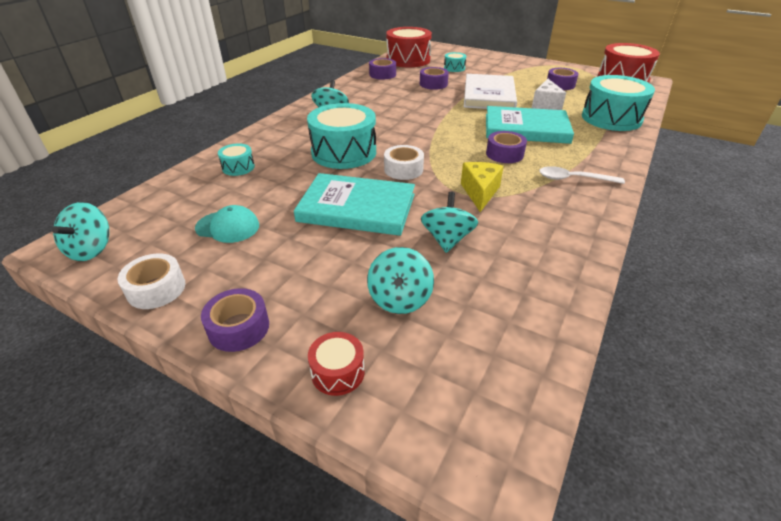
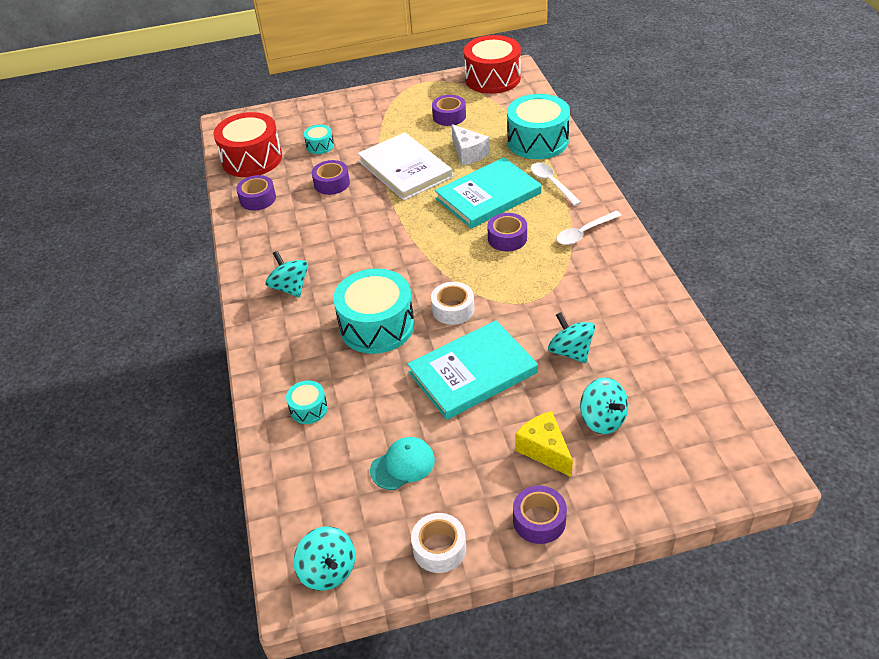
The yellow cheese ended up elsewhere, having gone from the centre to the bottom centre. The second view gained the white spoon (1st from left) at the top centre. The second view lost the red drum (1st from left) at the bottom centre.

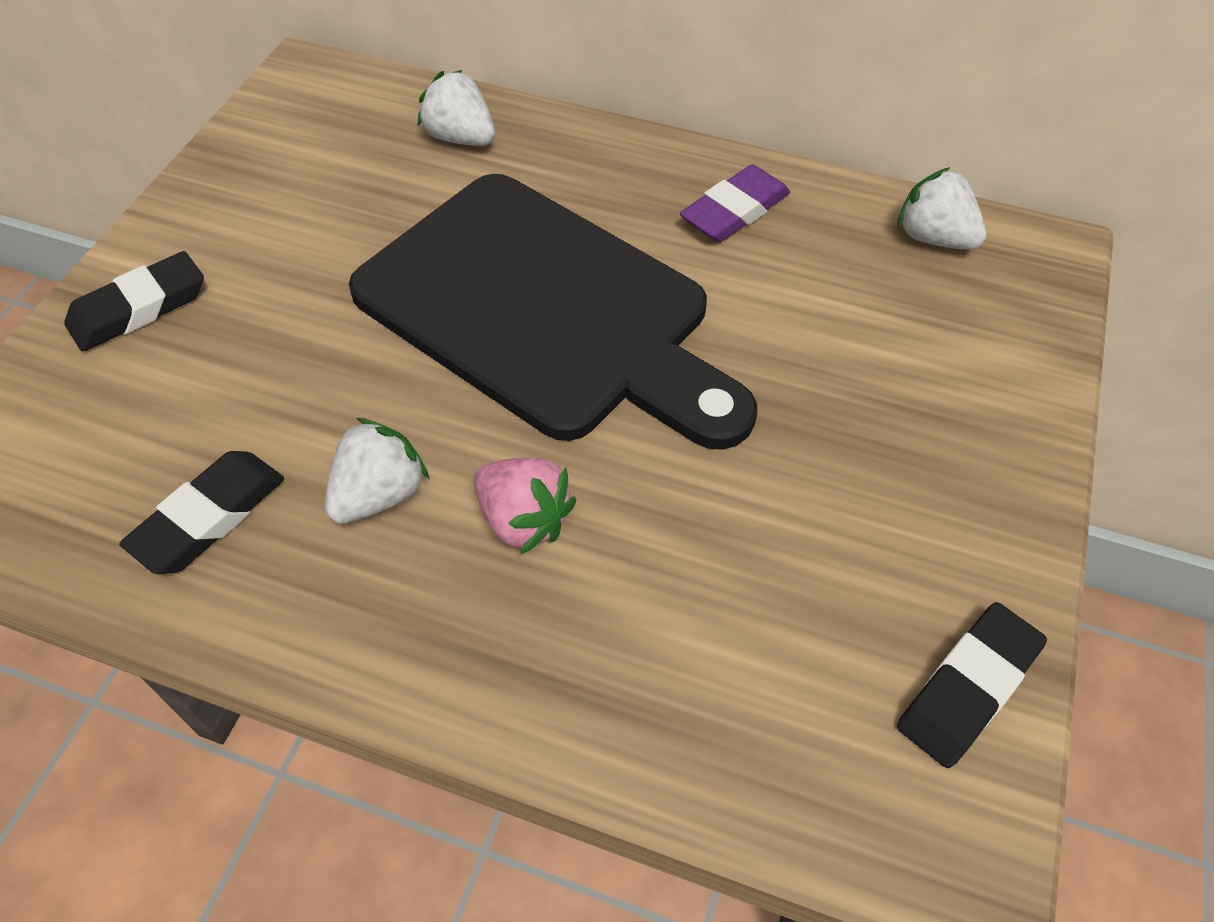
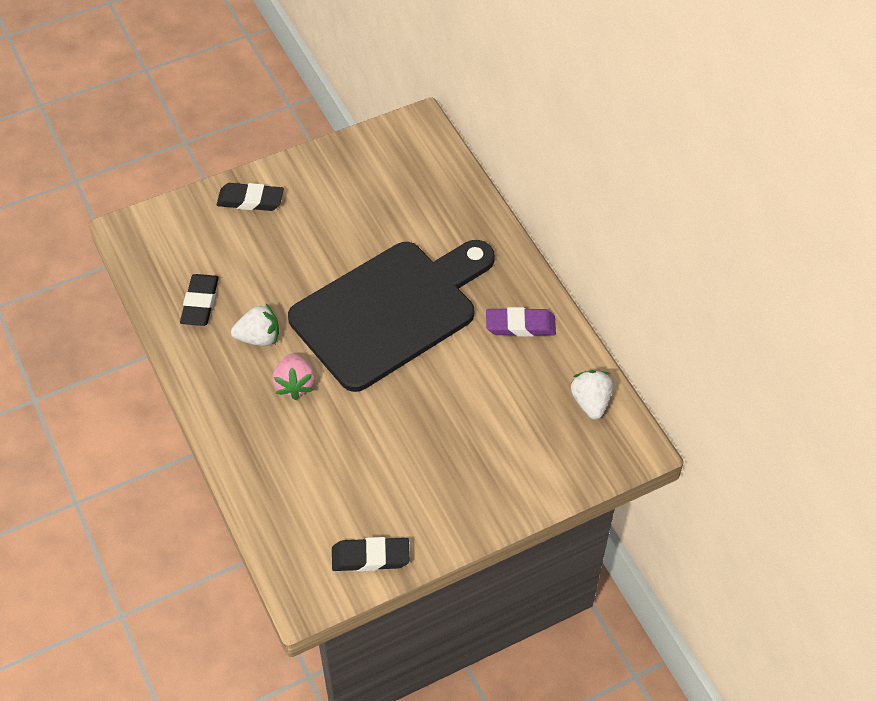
The black eraser (2nd from left in the first image) at the middle left ended up facing another way, 75 degrees counterclockwise from before. The black cutting board at the centre ended up facing another way, 120 degrees counterclockwise from before. The second view lost the white strawberry (2nd from left) at the top centre.

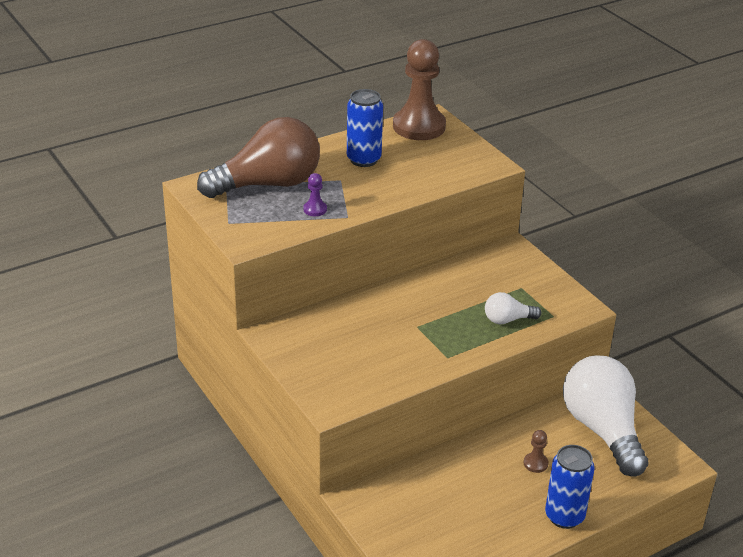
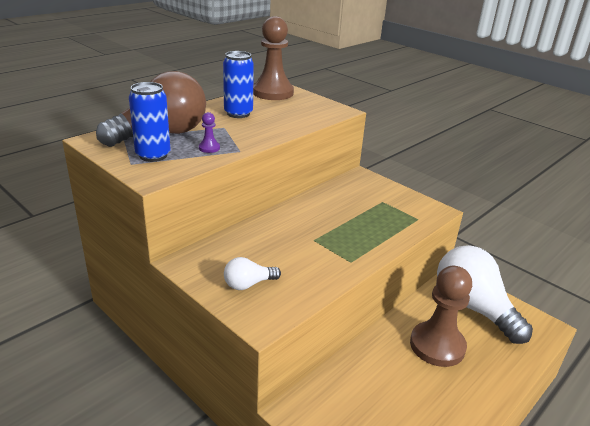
The blue can (2nd from left in the first image) ended up elsewhere, having gone from the bottom right to the top left. The white light bulb (1st from left) ended up elsewhere, having gone from the middle right to the centre. The size of the brown pawn (2nd from left) at the bottom right changed by a factor of 2.49.

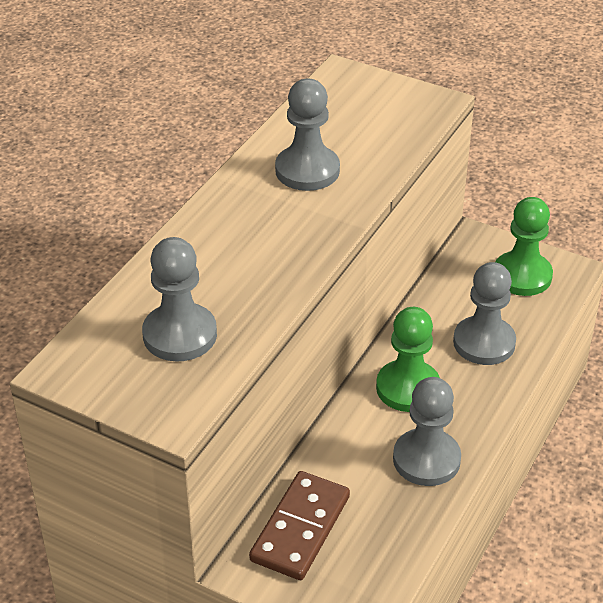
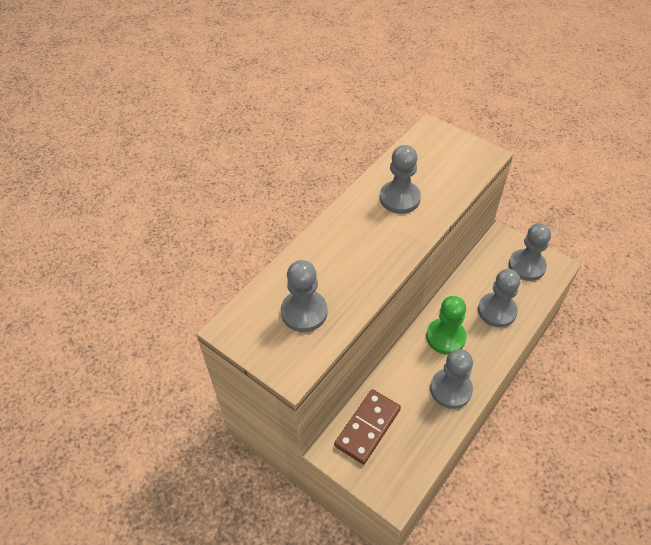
What was the green pawn (2nd from left) at the middle right turned into the grey pawn (5th from left) at the middle right.

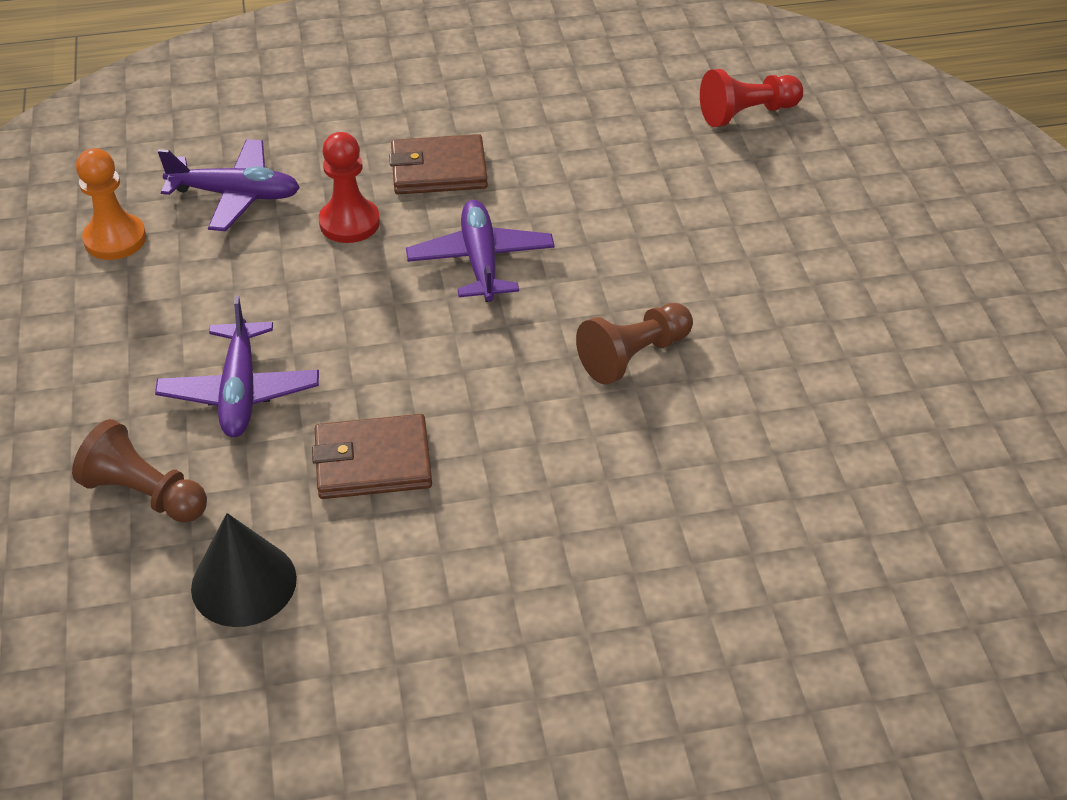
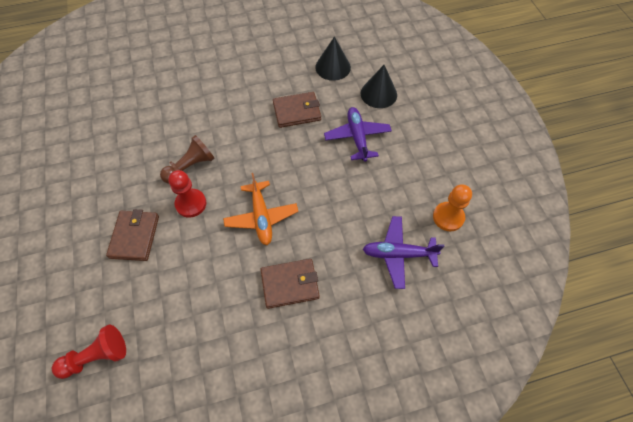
The second view gained the brown wallet (1st from left) at the middle left. The red pawn (1st from left in the first image) ended up elsewhere, having gone from the top left to the middle left. What was the purple plane (3rd from left) at the top centre turned into the orange plane at the centre. Where the brown pawn (1st from left) stood at the middle left, the black cone (2nd from left) came to stand at the top centre.

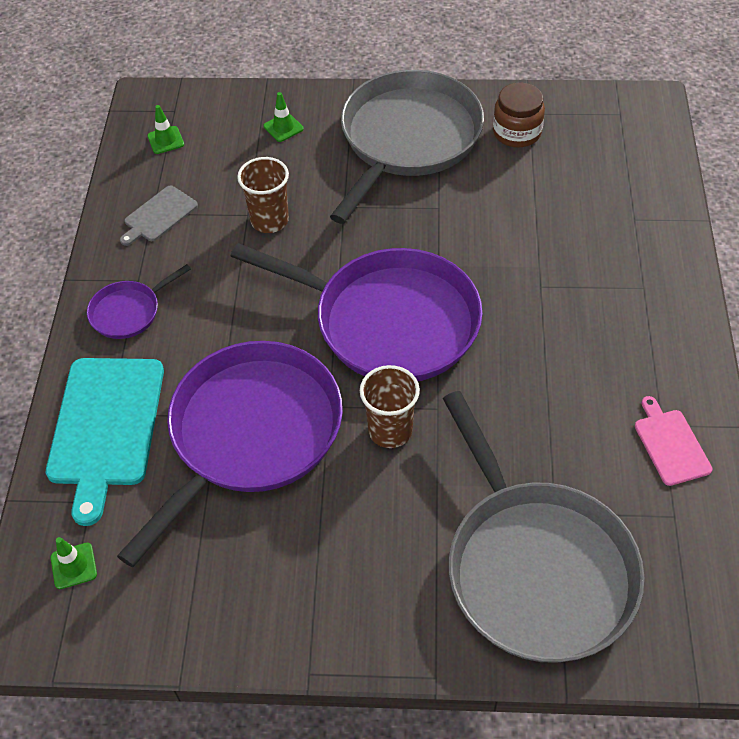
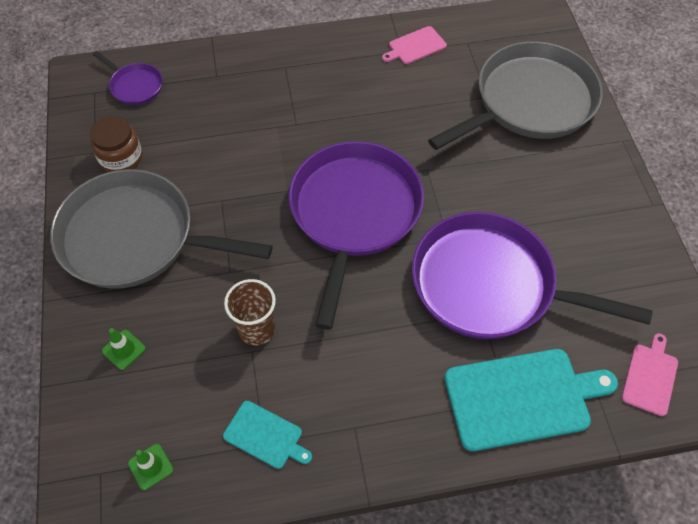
The purple pan (1st from left) ended up elsewhere, having gone from the middle left to the top left. What was the grey cutting board at the top left turned into the turquoise cutting board (1st from left) at the bottom centre. Where the green traffic cone (1st from left) stood at the bottom left, the pink cutting board (2nd from left) came to stand at the bottom right. The second view lost the brown cup (2nd from left) at the centre.

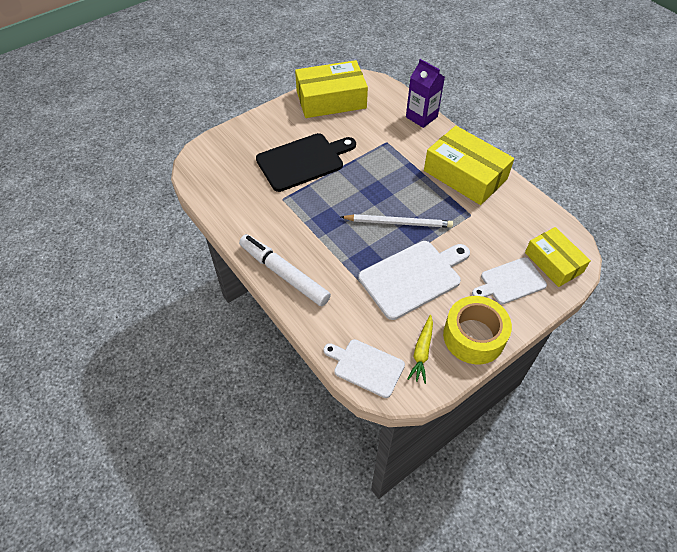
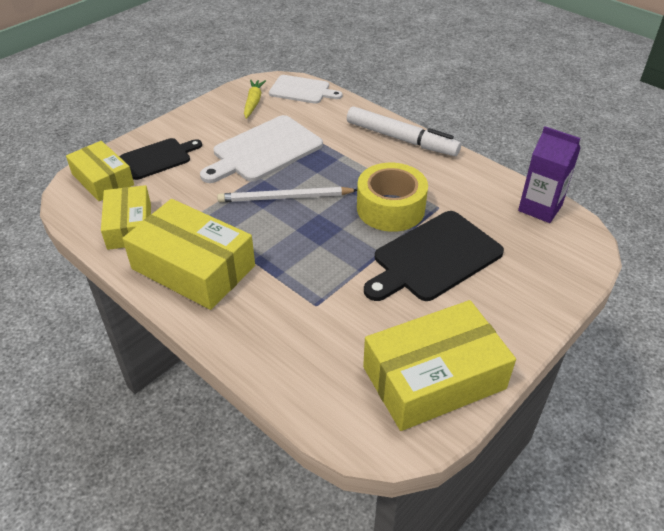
The second view gained the yellow box (2nd from left) at the middle left. What was the white cutting board (3rd from left) at the middle right turned into the black cutting board (1st from left) at the top left. The yellow tape ended up elsewhere, having gone from the middle right to the centre. The purple carton ended up elsewhere, having gone from the top centre to the top right.

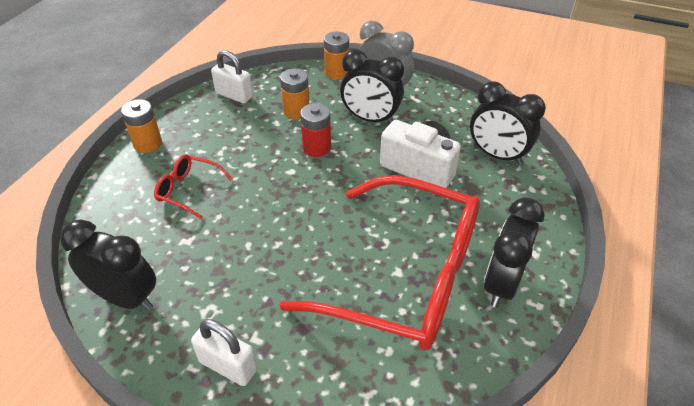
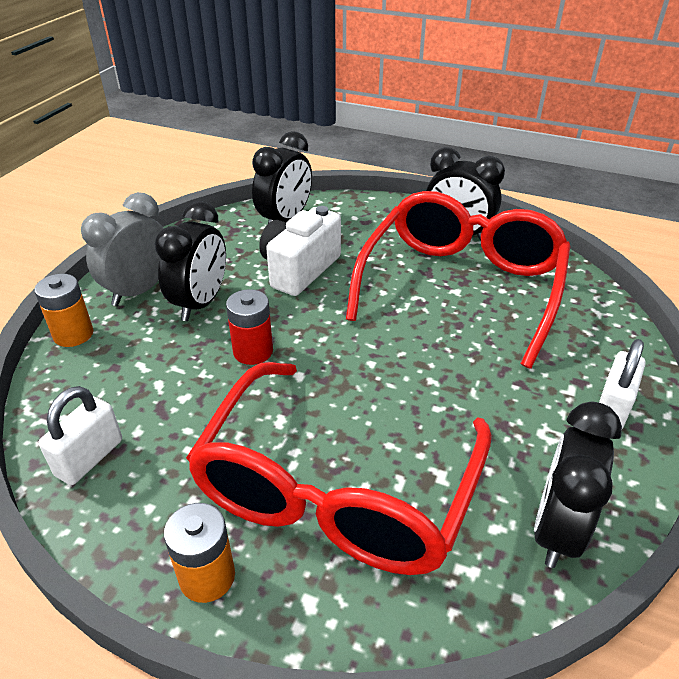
The size of the red glasses (1st from left) at the middle left changed by a factor of 2.49. The second view lost the orange battery (2nd from left) at the top centre.

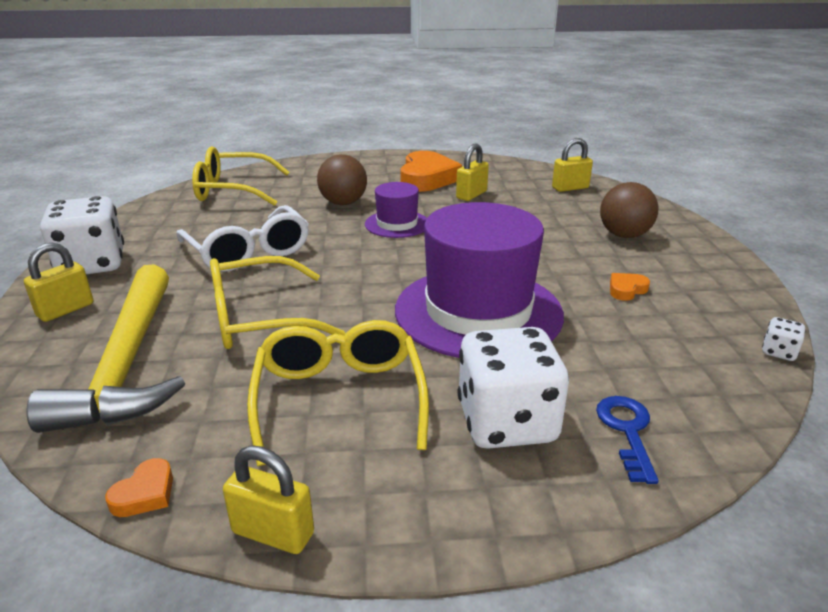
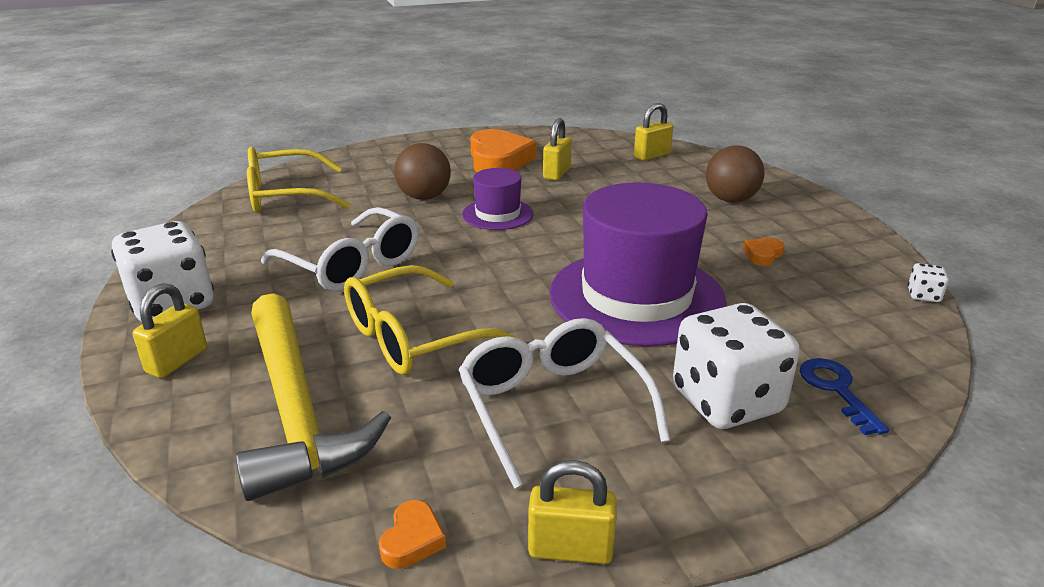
What was the yellow glasses (3rd from left) at the centre turned into the white glasses (2nd from left) at the bottom centre.

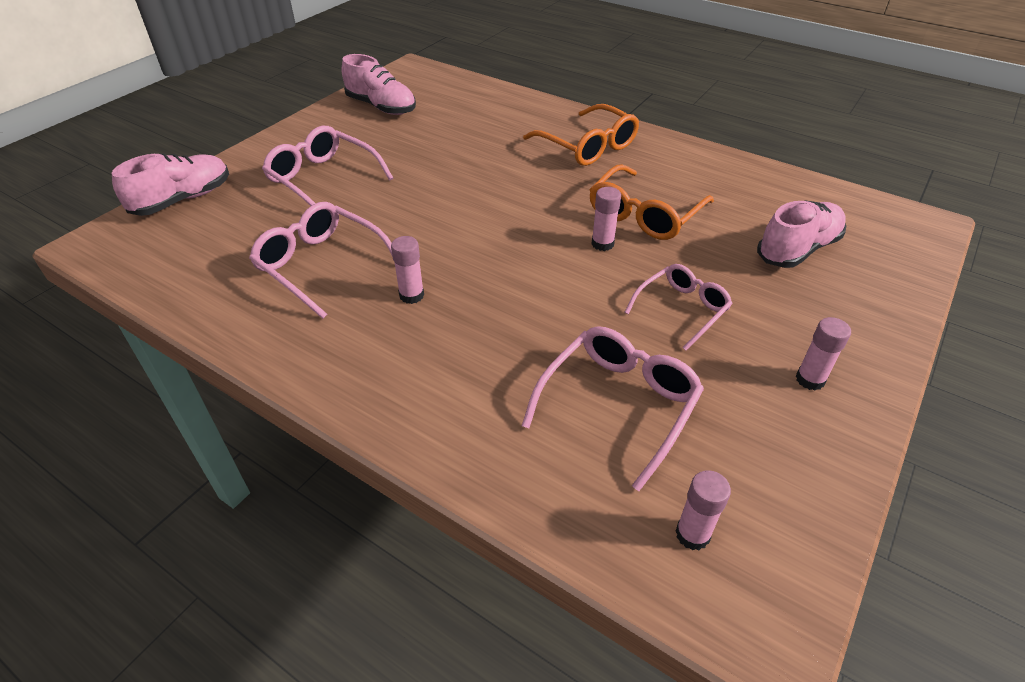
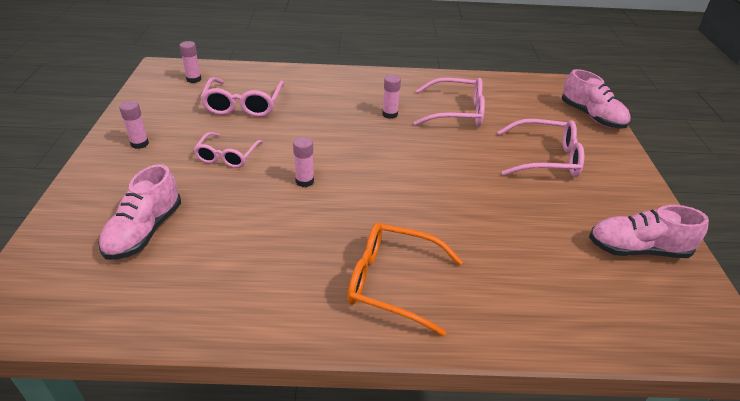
The pink shoe (1st from left in the first image) at the top left ended up facing another way, 45 degrees counterclockwise from before. The second view lost the orange glasses (2nd from left) at the top centre.

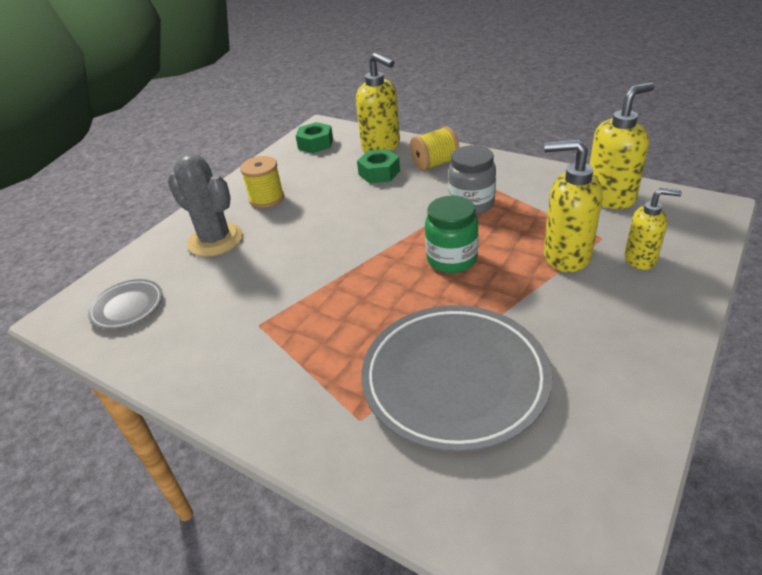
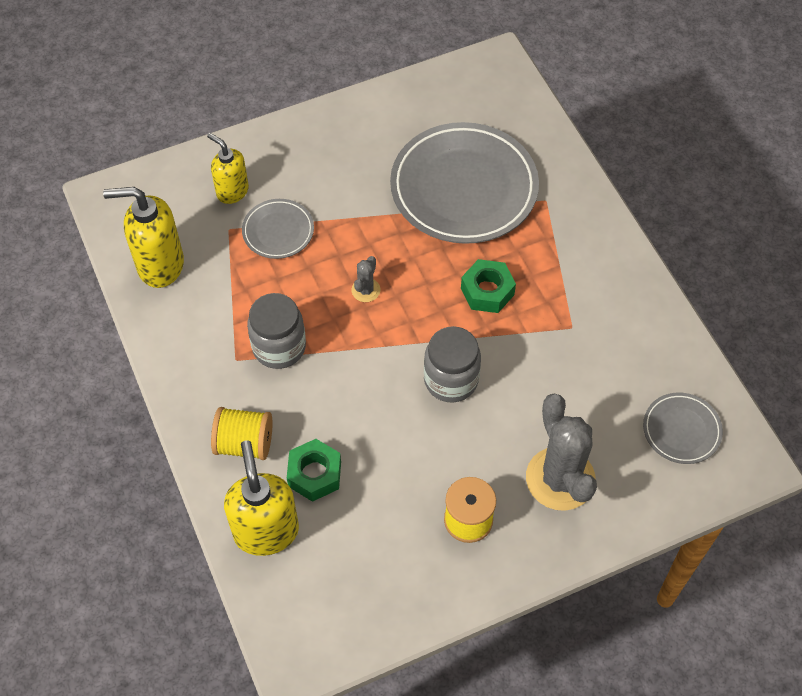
Where the yellow soap dispenser (2nd from left) stood at the middle right, the grey plate (1st from left) came to stand at the top centre. Where the green jar stood at the centre, the grey cactus (1st from left) came to stand at the centre. The second view gained the grey jar (2nd from left) at the centre. The green nut (1st from left in the first image) ended up elsewhere, having gone from the top centre to the centre.

